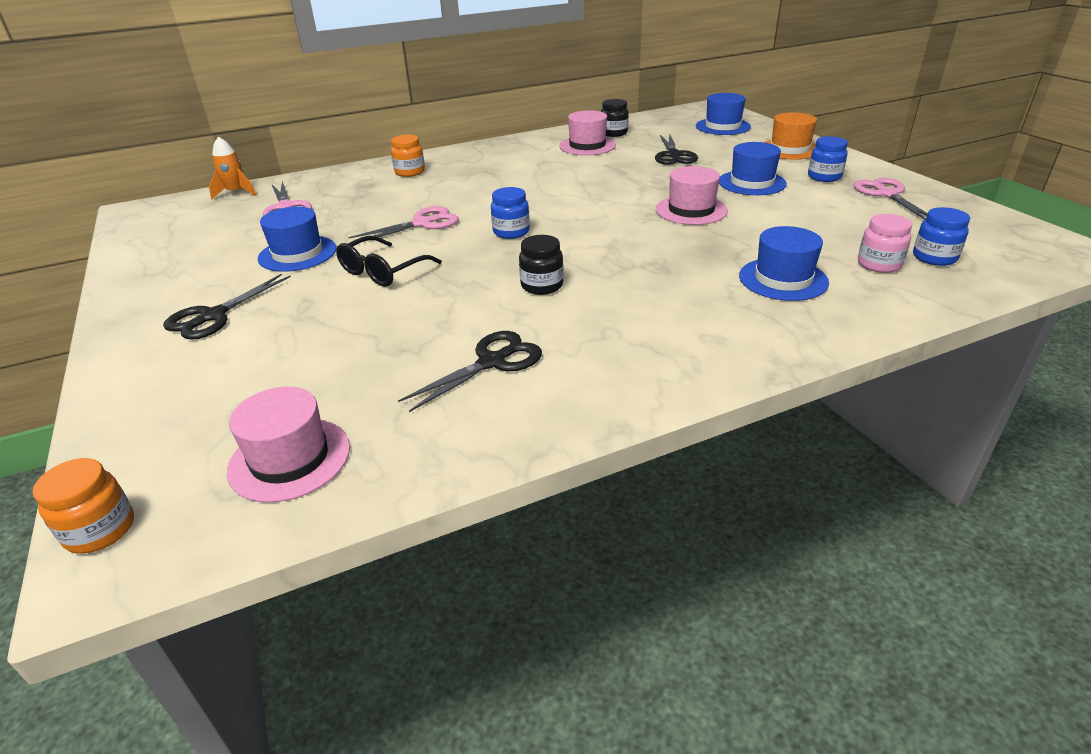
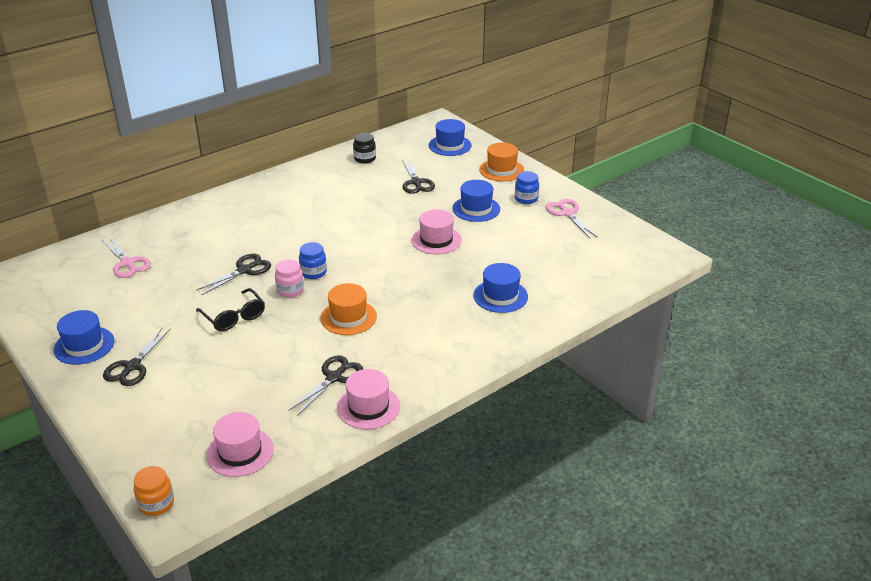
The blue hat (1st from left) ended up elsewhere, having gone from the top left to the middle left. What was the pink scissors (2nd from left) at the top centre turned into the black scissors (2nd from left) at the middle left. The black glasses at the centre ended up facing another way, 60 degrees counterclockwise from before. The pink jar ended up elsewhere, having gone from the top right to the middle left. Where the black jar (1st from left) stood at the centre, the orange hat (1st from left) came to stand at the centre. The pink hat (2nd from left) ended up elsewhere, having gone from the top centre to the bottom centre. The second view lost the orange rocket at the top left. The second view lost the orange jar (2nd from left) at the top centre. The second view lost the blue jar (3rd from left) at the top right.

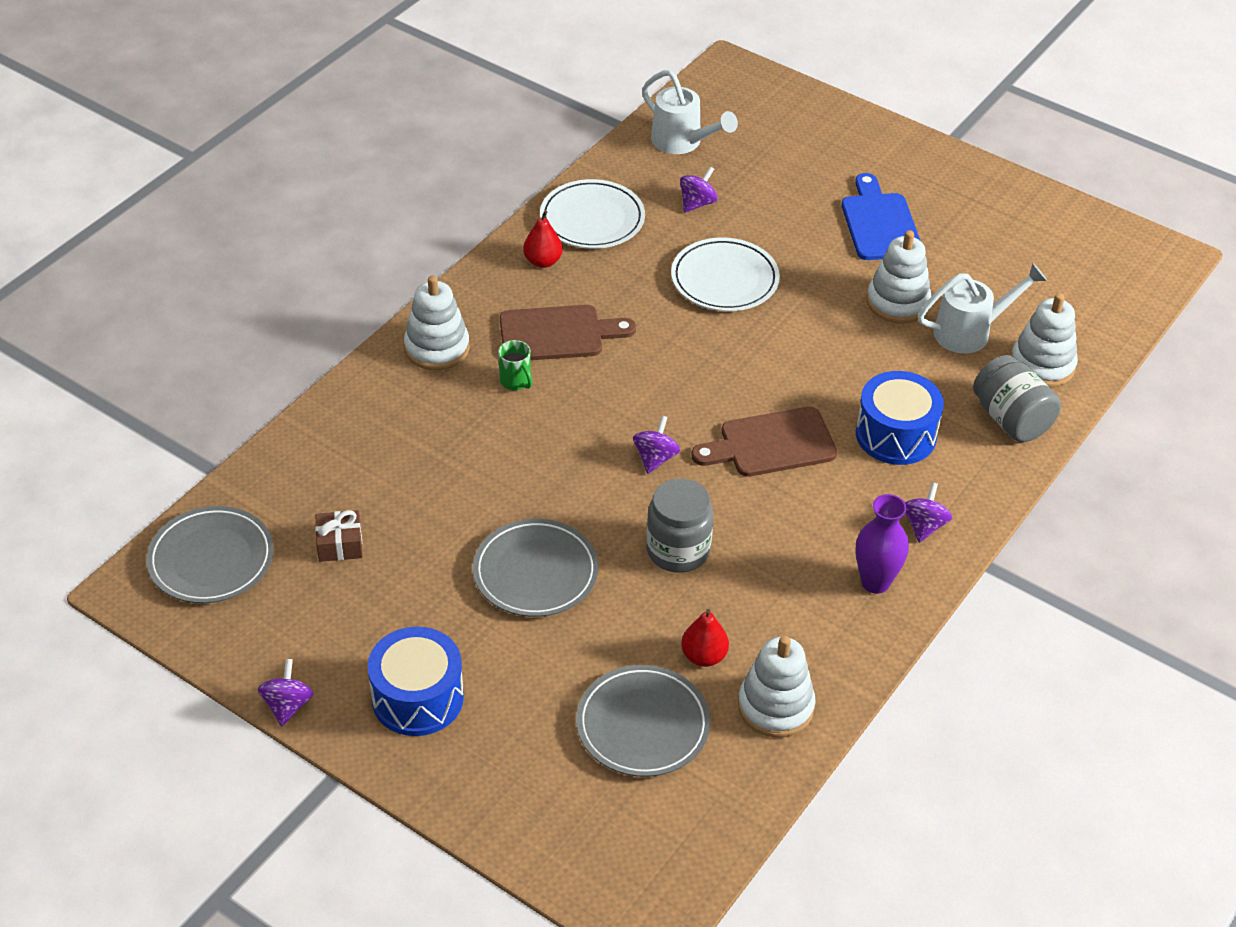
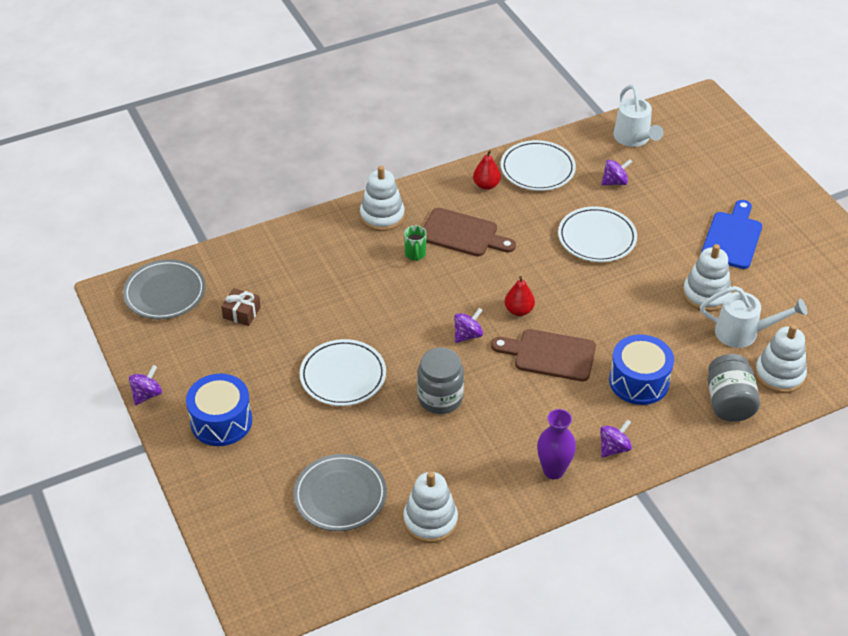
What was the grey plate (2nd from left) at the centre turned into the white plate (1st from left) at the centre. The red pear (2nd from left) ended up elsewhere, having gone from the bottom centre to the centre.

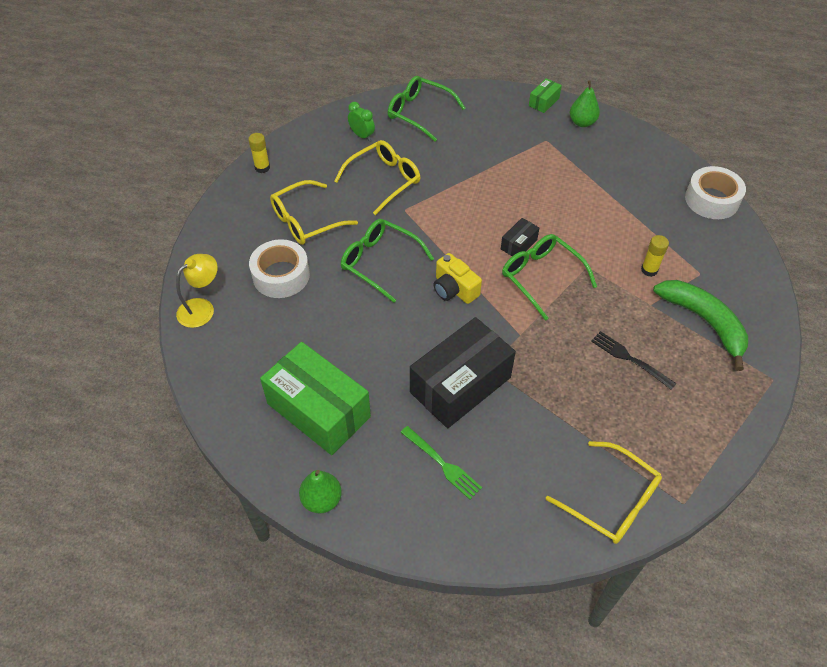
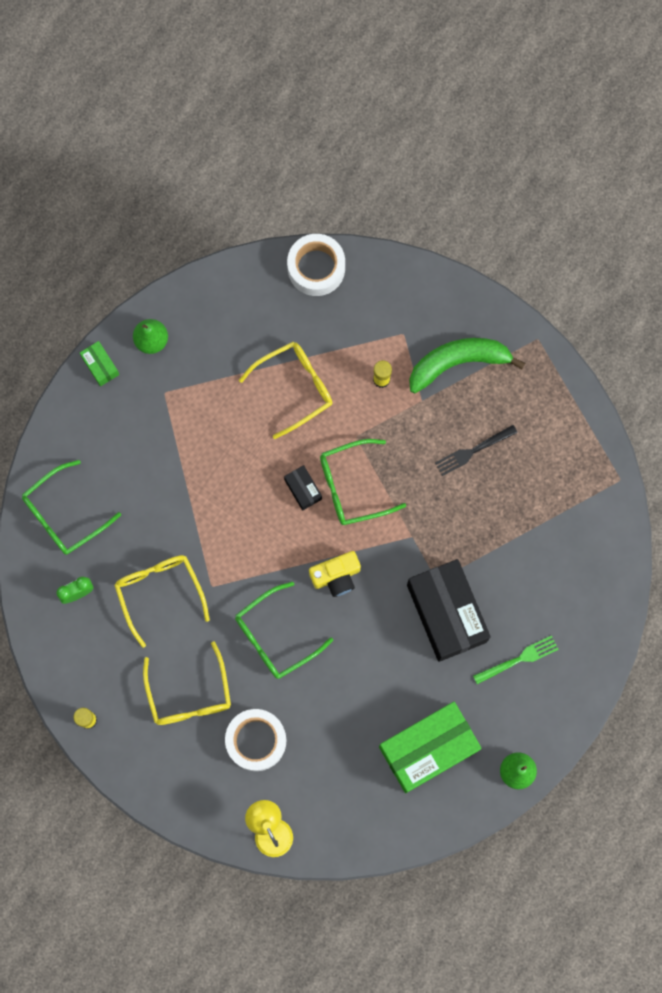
The yellow glasses (3rd from left) ended up elsewhere, having gone from the bottom right to the centre.

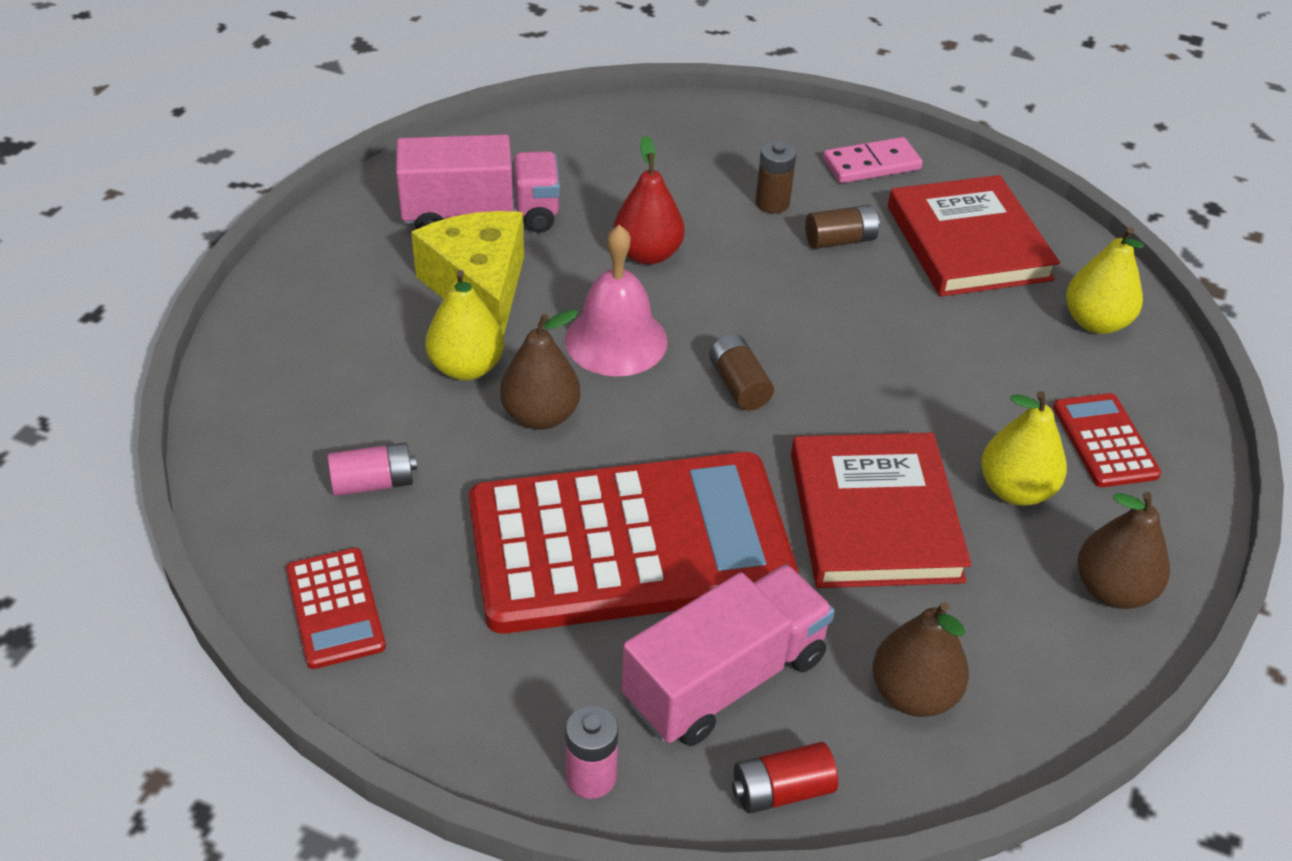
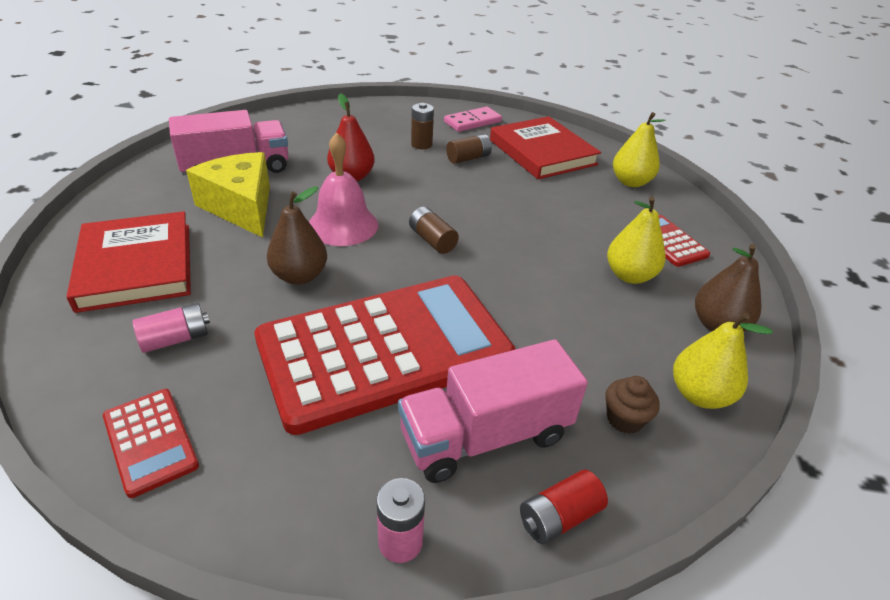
The red book (1st from left) ended up elsewhere, having gone from the middle right to the middle left. The pink truck (2nd from left) at the bottom centre ended up facing another way, 150 degrees counterclockwise from before. Where the brown pear (2nd from left) stood at the bottom right, the brown cupcake came to stand at the bottom right. The yellow pear (1st from left in the first image) ended up elsewhere, having gone from the centre to the middle right.

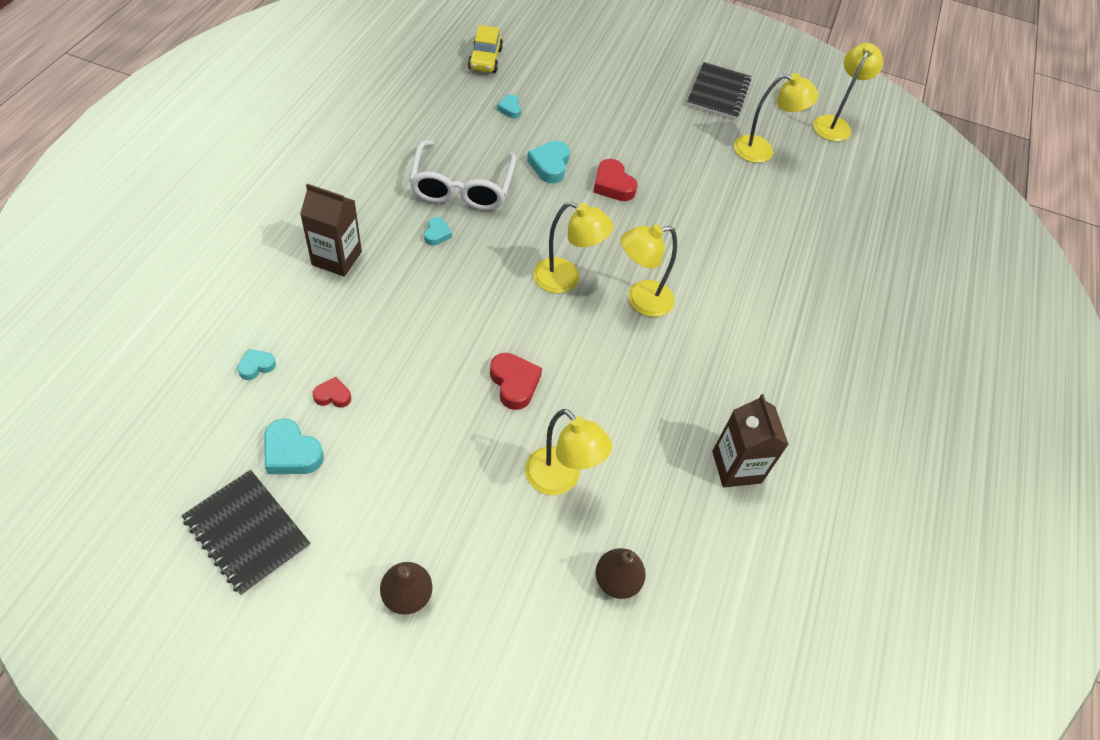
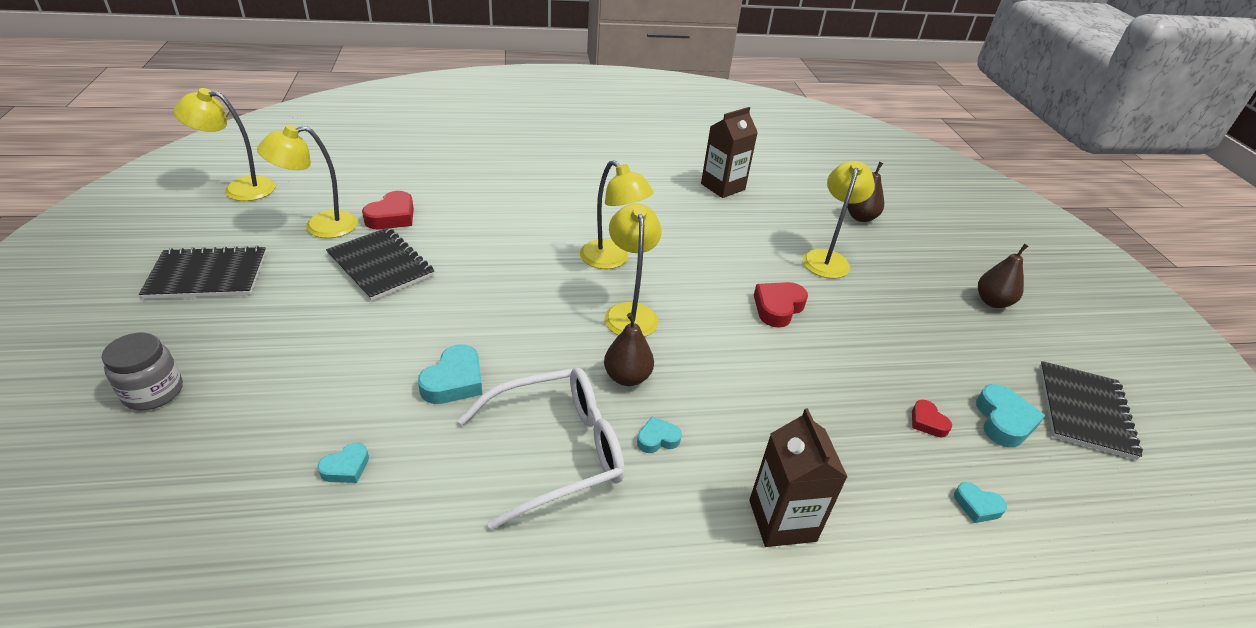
The second view gained the grey jar at the middle left. The yellow lamp (4th from left in the first image) at the top right ended up facing another way, 90 degrees counterclockwise from before. The second view gained the black notebook (2nd from left) at the middle left. The red heart (3rd from left in the first image) ended up elsewhere, having gone from the top centre to the middle left. The turquoise heart (5th from left in the first image) at the top centre ended up facing another way, 45 degrees counterclockwise from before. The second view gained the brown pear (1st from left) at the centre. The second view lost the yellow car at the top centre.

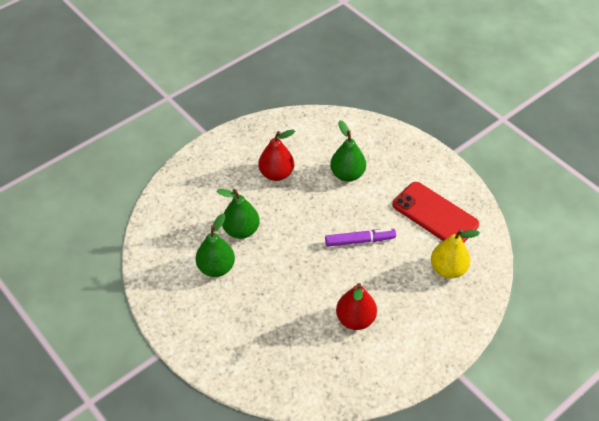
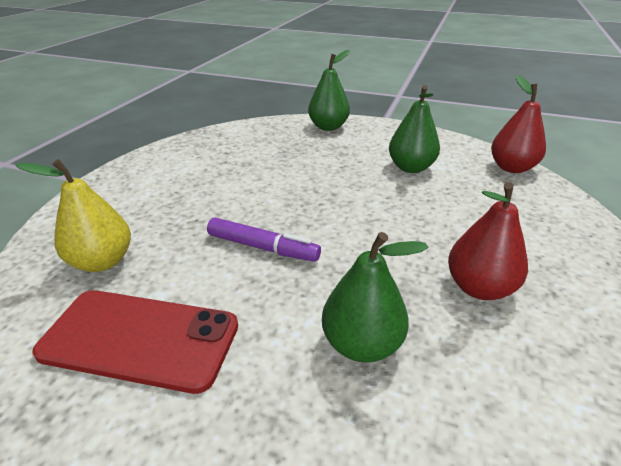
The purple marker at the centre ended up facing another way, 120 degrees counterclockwise from before. The green pear (2nd from left in the first image) ended up elsewhere, having gone from the centre to the top centre. The red pear (2nd from left) ended up elsewhere, having gone from the bottom centre to the top right.

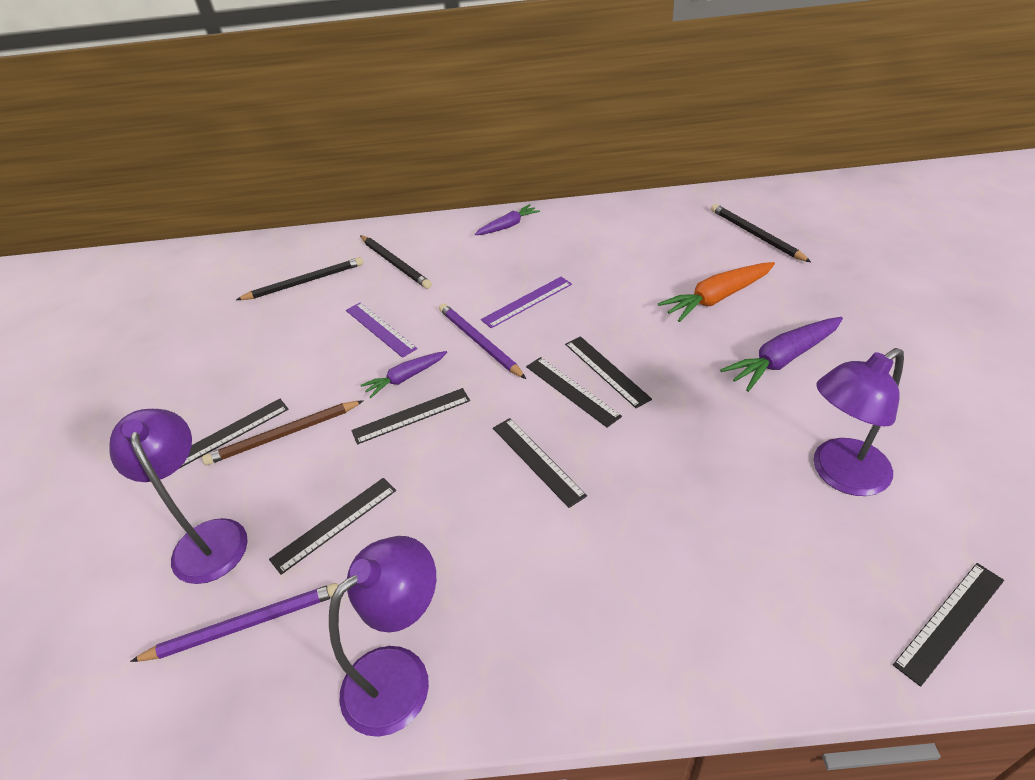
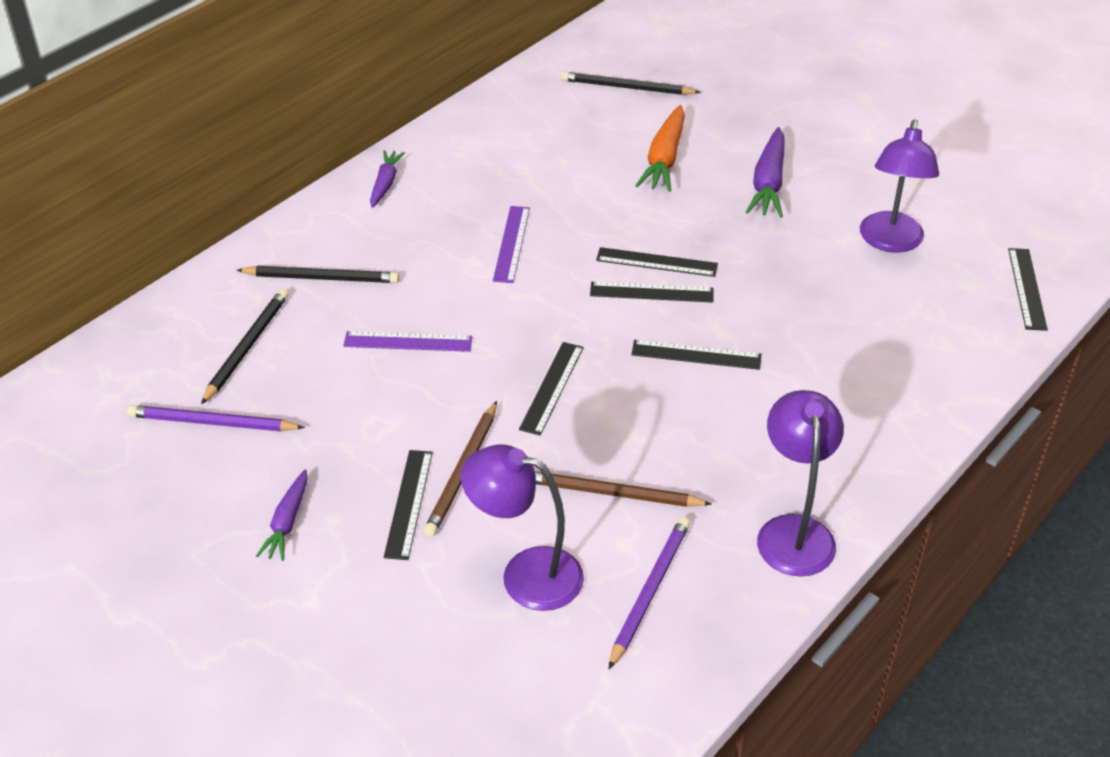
The purple pencil (2nd from left in the first image) ended up elsewhere, having gone from the centre to the middle left. The purple carrot (1st from left) ended up elsewhere, having gone from the centre to the bottom left. Where the black ruler (2nd from left) stood at the bottom left, the brown pencil (2nd from left) came to stand at the centre.

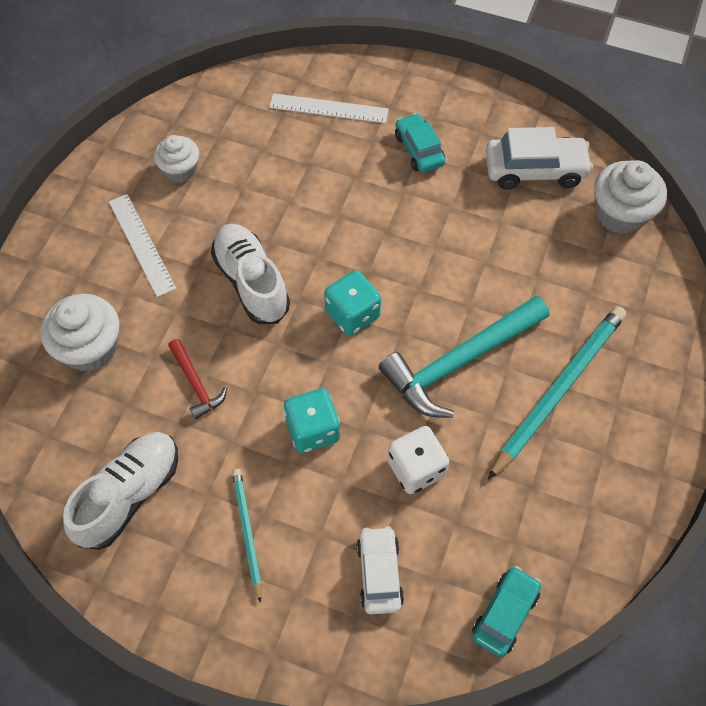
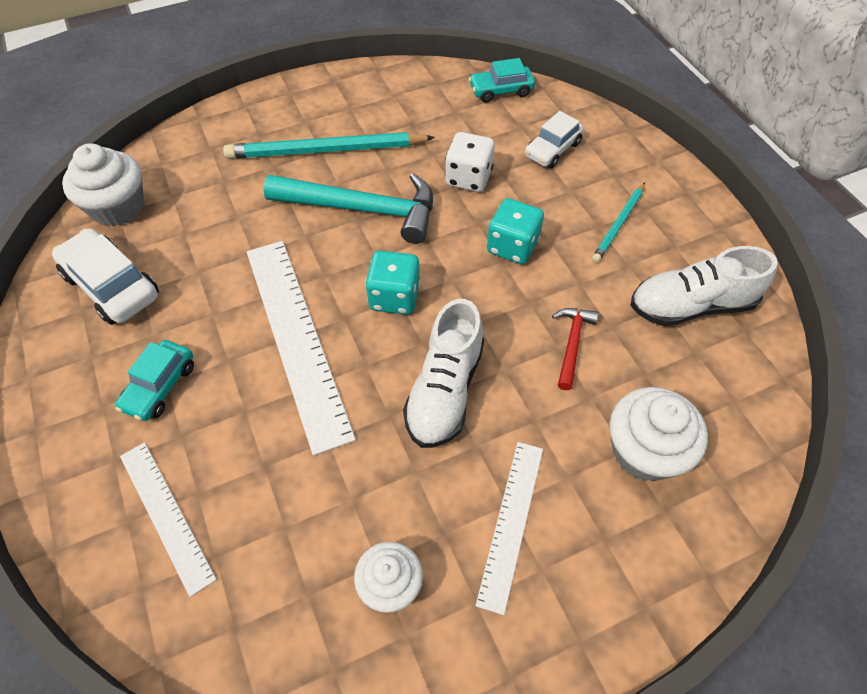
The second view gained the white ruler (2nd from left) at the centre.

